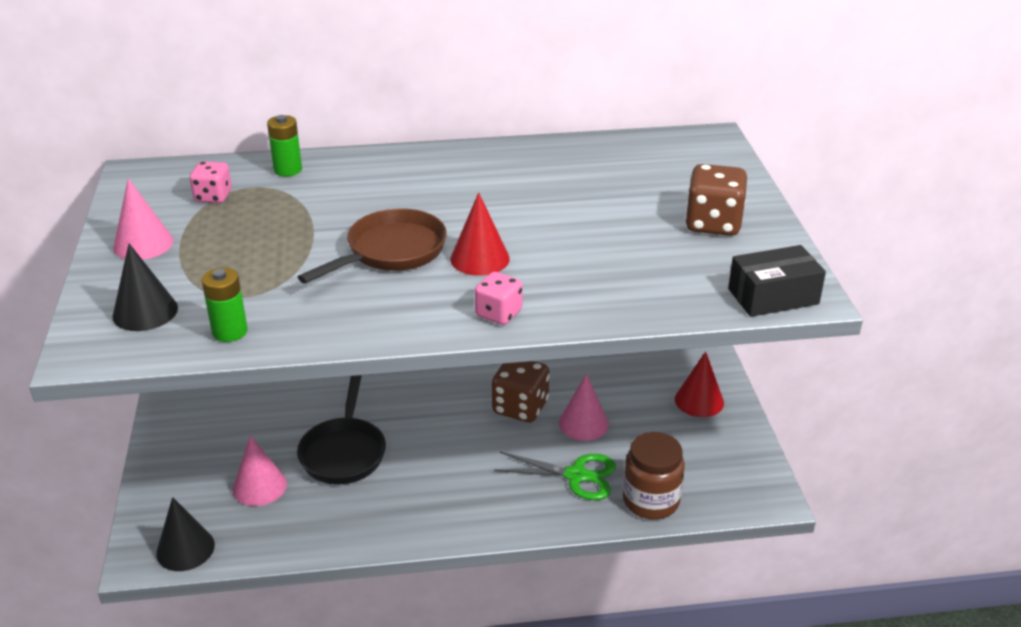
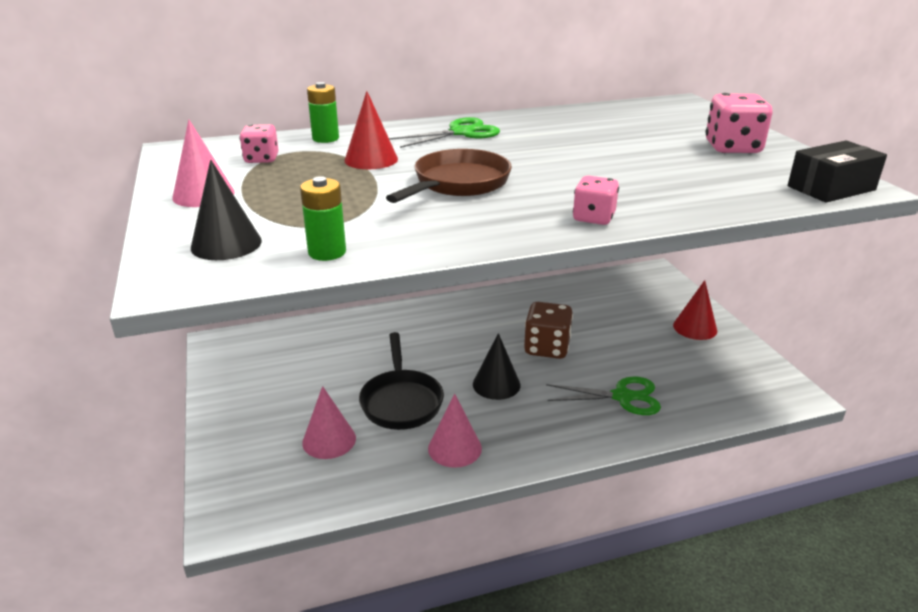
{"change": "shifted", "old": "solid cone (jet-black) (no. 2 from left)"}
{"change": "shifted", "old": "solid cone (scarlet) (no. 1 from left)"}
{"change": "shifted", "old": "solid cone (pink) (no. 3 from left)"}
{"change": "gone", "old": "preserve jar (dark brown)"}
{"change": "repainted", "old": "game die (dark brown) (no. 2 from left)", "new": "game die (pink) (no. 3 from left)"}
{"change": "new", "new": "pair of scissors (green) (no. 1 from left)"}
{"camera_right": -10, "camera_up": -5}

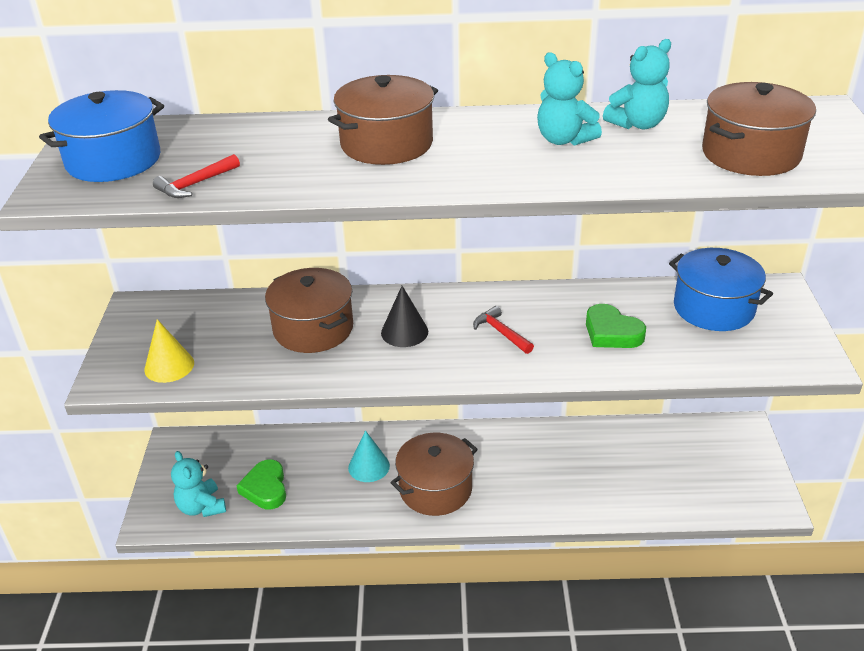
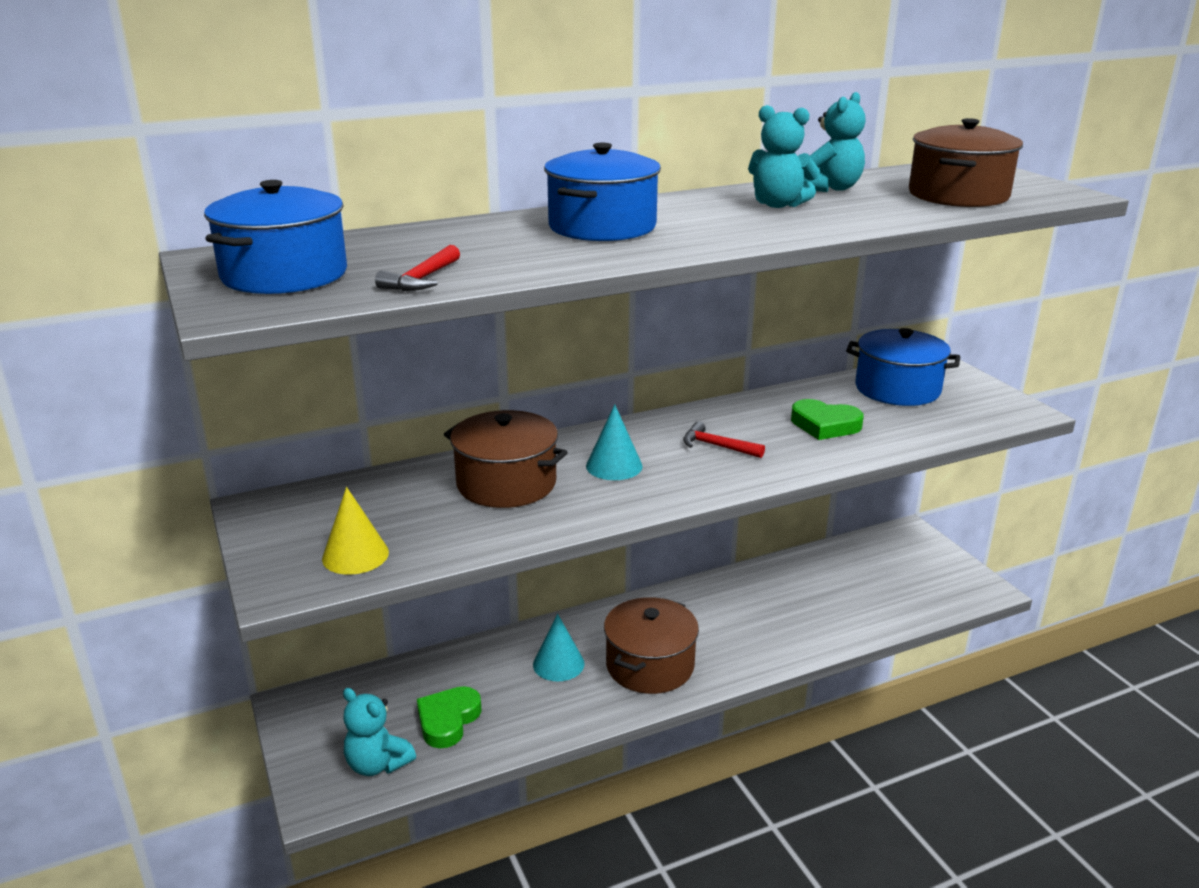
{"change": "rotated", "old": "love heart (green) (no. 1 from left)", "degrees": 60}
{"change": "repainted", "old": "pot (dark brown) (no. 2 from left)", "new": "pot (royal blue) (no. 2 from left)"}
{"change": "repainted", "old": "solid cone (jet-black)", "new": "solid cone (aqua) (no. 2 from left)"}
{"camera_right": -25, "camera_up": -10}

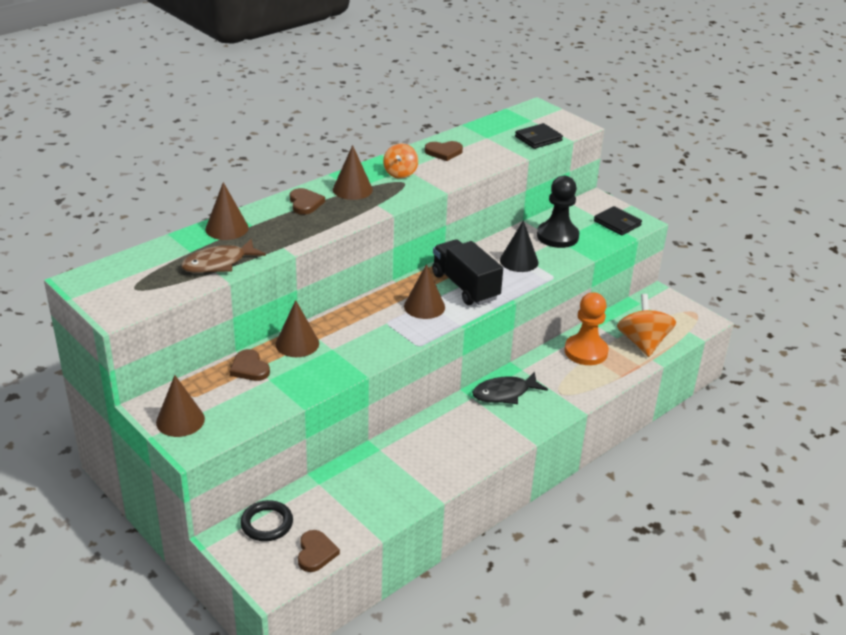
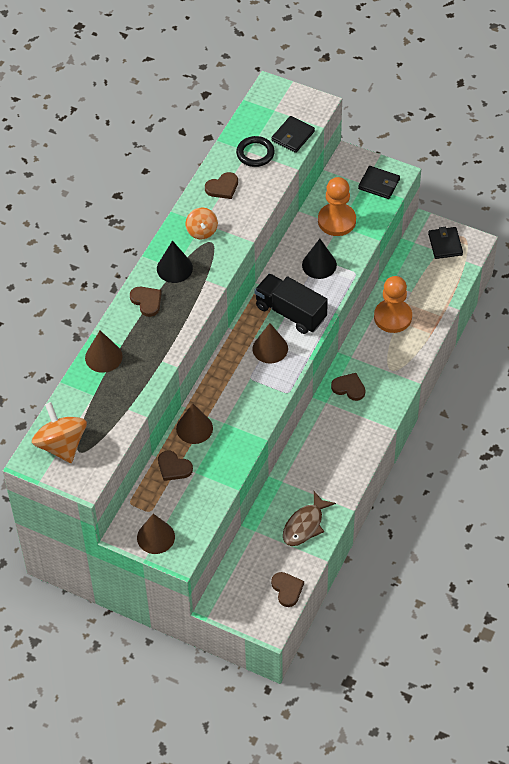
{"change": "shifted", "old": "toy fish (dark brown)"}
{"change": "shifted", "old": "ring (jet-black)"}
{"change": "repainted", "old": "solid cone (dark brown) (no. 4 from left)", "new": "solid cone (jet-black) (no. 1 from left)"}
{"change": "swapped", "old": "toy fish (jet-black)", "new": "love heart (dark brown) (no. 5 from left)"}
{"change": "repainted", "old": "pawn (jet-black)", "new": "pawn (orange) (no. 1 from left)"}
{"change": "shifted", "old": "spinning top (orange) (no. 2 from left in the first image)", "new": "spinning top (orange) (no. 1 from left)"}
{"change": "new", "new": "card wallet (jet-black) (no. 3 from left)"}
{"camera_right": -20, "camera_up": 20}

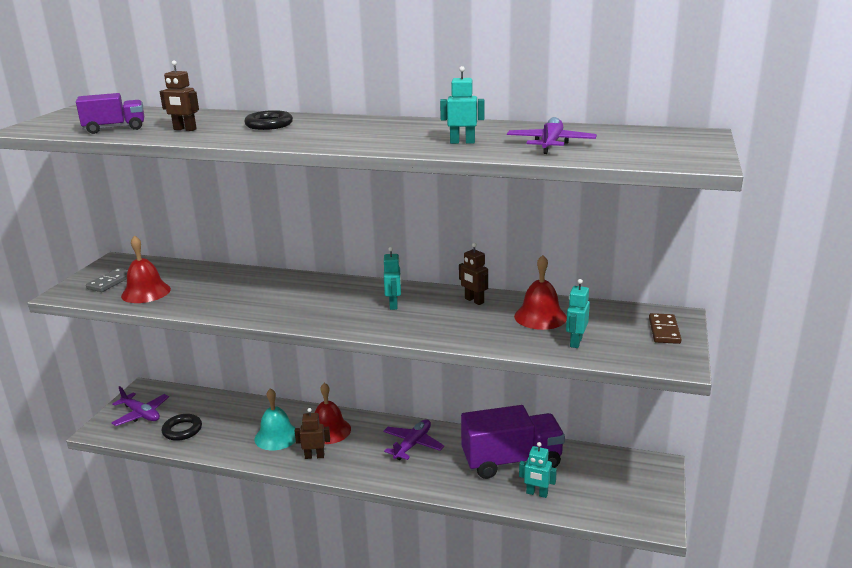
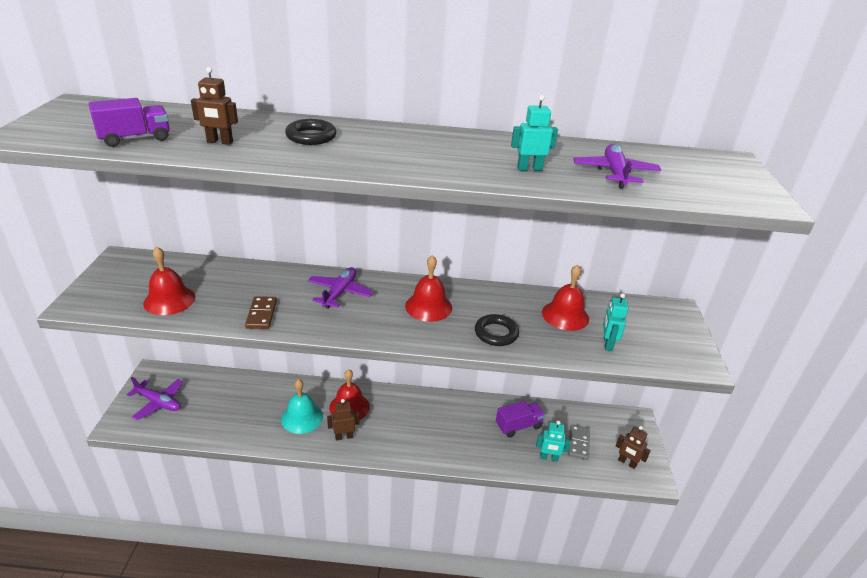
{"change": "shifted", "old": "domino piece (grey)"}
{"change": "shifted", "old": "ring (jet-black) (no. 1 from left in the first image)", "new": "ring (jet-black) (no. 2 from left)"}
{"change": "shifted", "old": "aeroplane (purple) (no. 2 from left)"}
{"change": "swapped", "old": "robot (aqua) (no. 1 from left)", "new": "bell (scarlet) (no. 3 from left)"}
{"change": "shifted", "old": "robot (dark brown) (no. 3 from left)"}
{"change": "scaled", "old": "lorry (purple) (no. 2 from left)", "factor": 0.55}
{"change": "shifted", "old": "domino piece (dark brown)"}
{"camera_right": -15, "camera_up": 10}

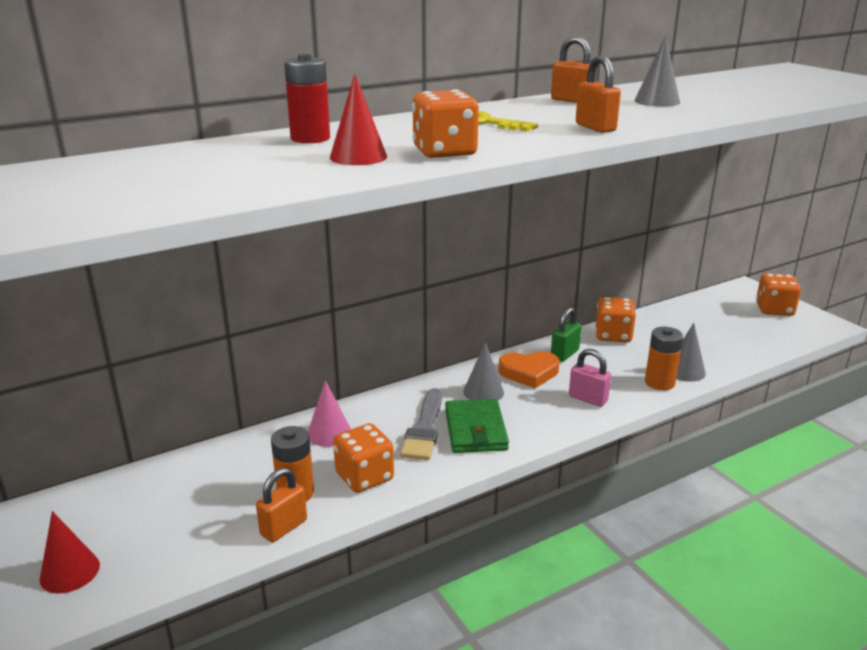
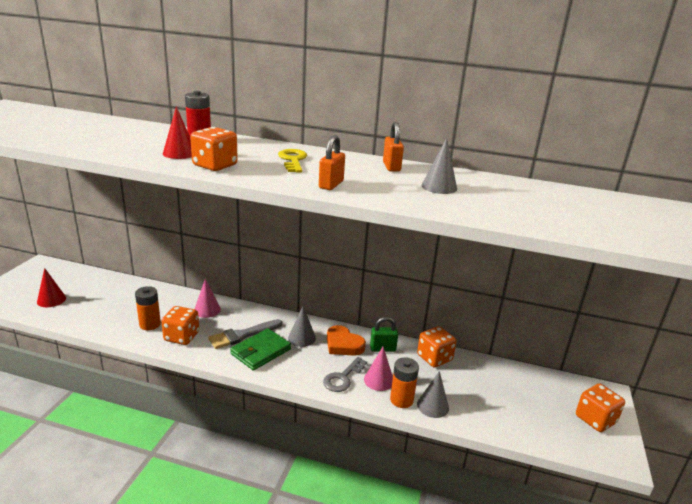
{"change": "gone", "old": "small lock (orange) (no. 1 from left)"}
{"change": "swapped", "old": "small lock (pink)", "new": "door key (grey)"}
{"change": "new", "new": "solid cone (pink) (no. 2 from left)"}
{"camera_right": 45, "camera_up": 0}

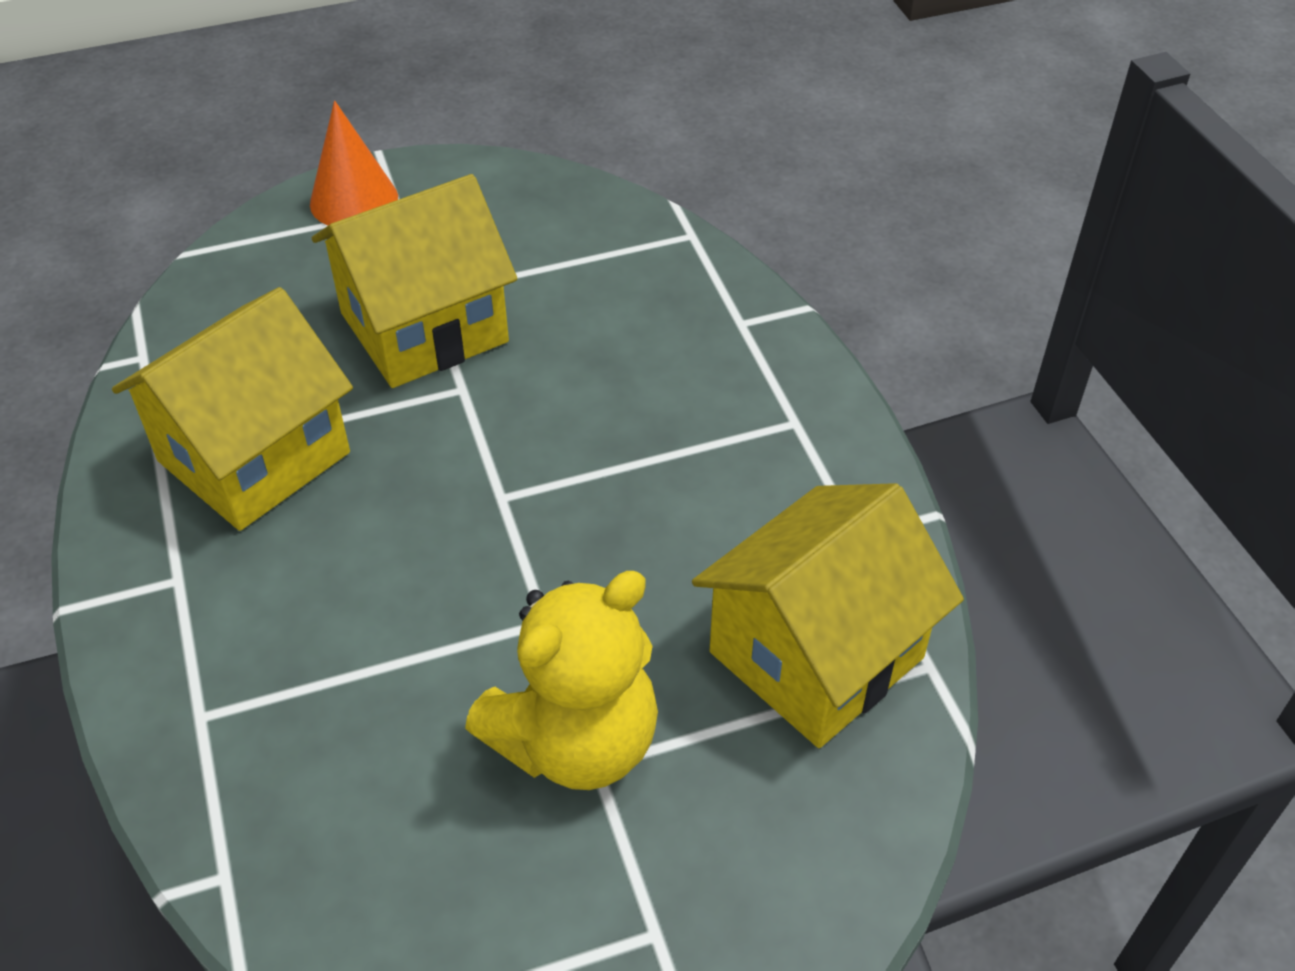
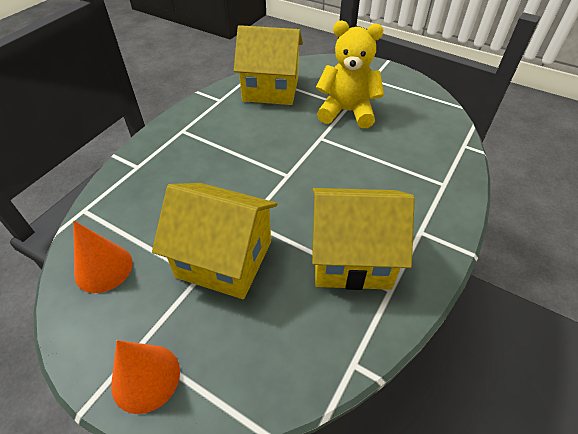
{"change": "new", "new": "solid cone (orange) (no. 1 from left)"}
{"camera_right": -130, "camera_up": 0}

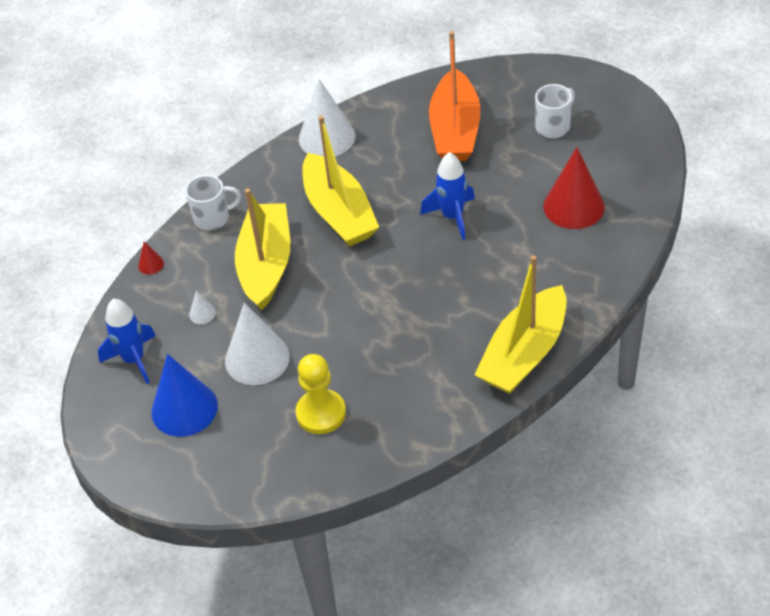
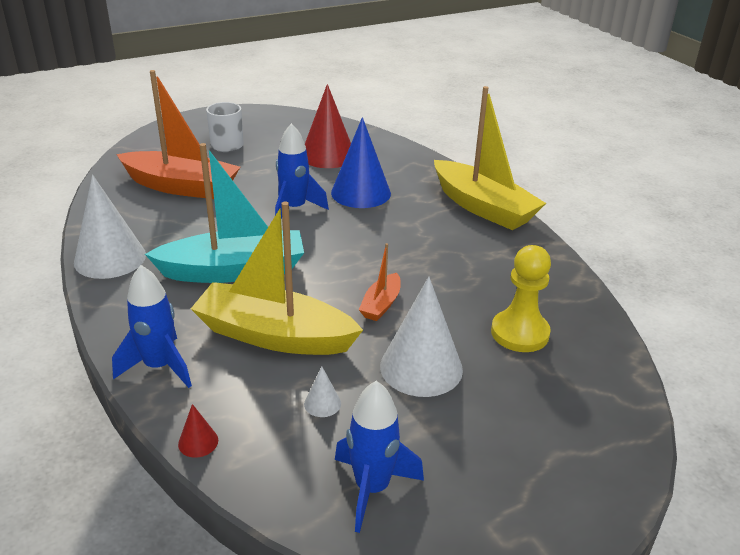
{"change": "shifted", "old": "solid cone (royal blue)"}
{"change": "swapped", "old": "tea mug (snow-white) (no. 1 from left)", "new": "rocket (royal blue) (no. 1 from left)"}
{"change": "repainted", "old": "sailboat (yellow) (no. 2 from left)", "new": "sailboat (aqua)"}
{"change": "new", "new": "sailboat (orange) (no. 2 from left)"}
{"camera_right": -80, "camera_up": -15}

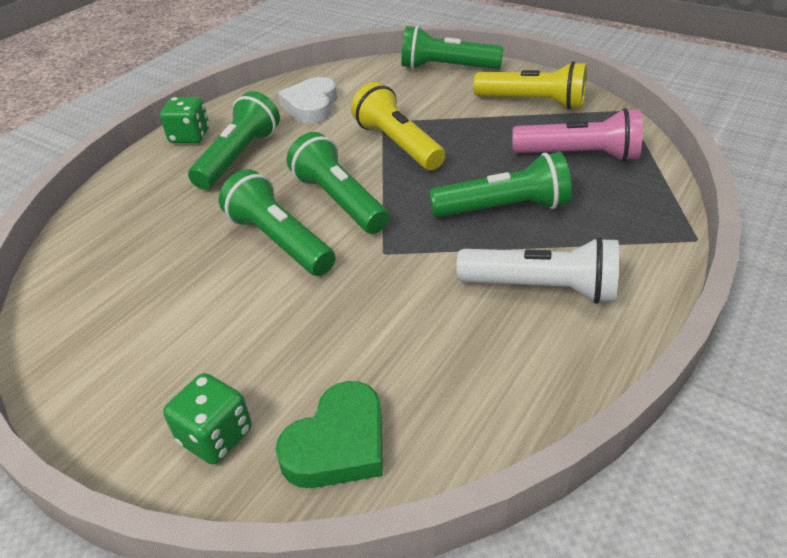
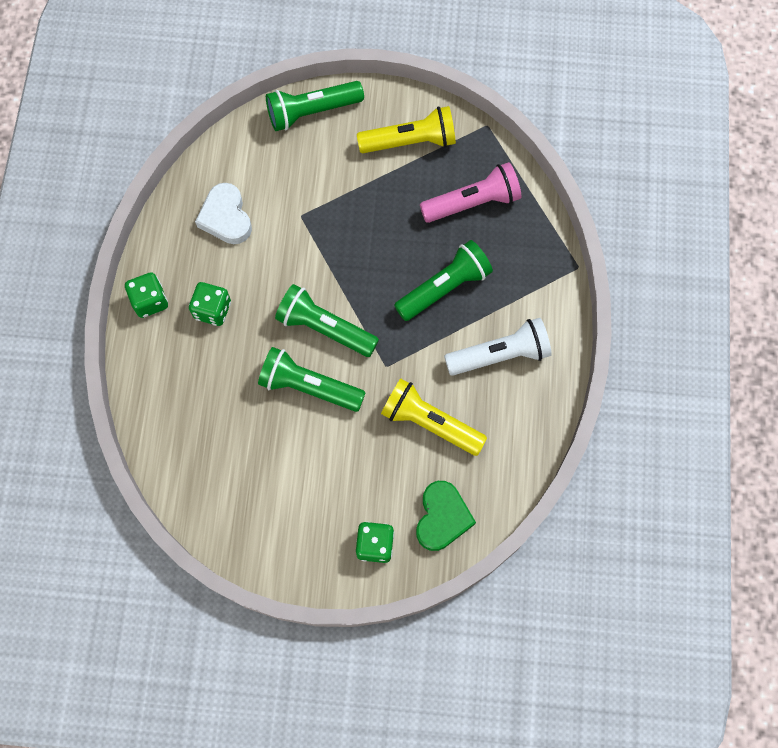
{"change": "swapped", "old": "torch (green) (no. 1 from left)", "new": "game die (green) (no. 2 from left)"}
{"change": "shifted", "old": "torch (yellow) (no. 1 from left in the first image)", "new": "torch (yellow) (no. 2 from left)"}
{"camera_right": -30, "camera_up": 30}

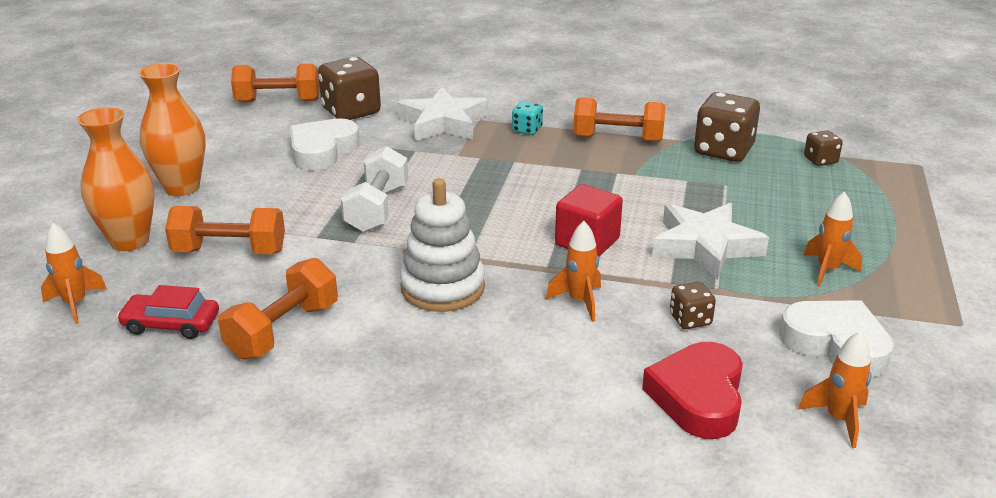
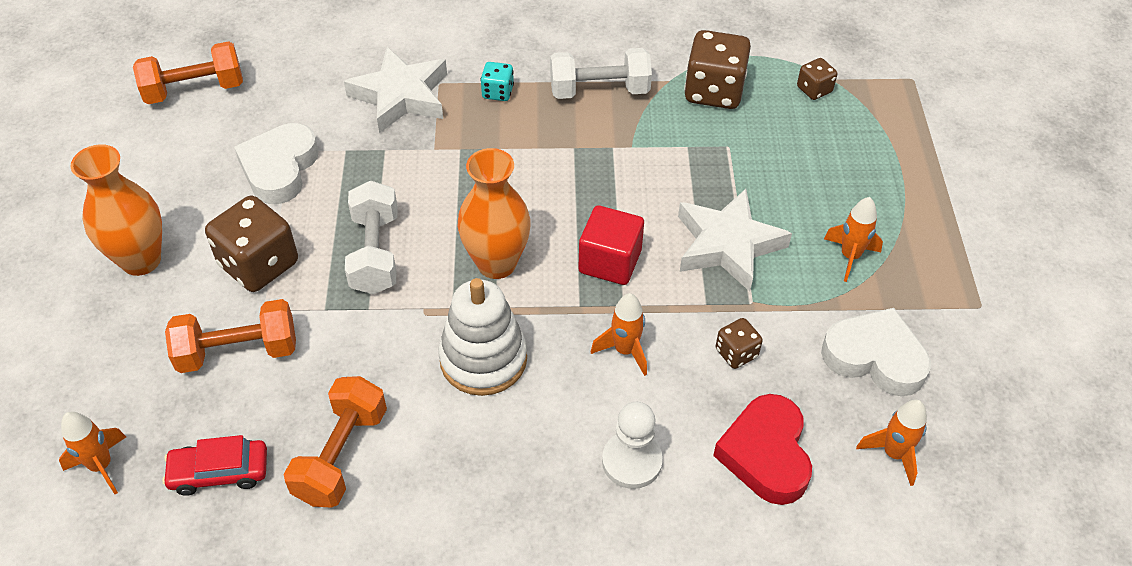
{"change": "shifted", "old": "tall vase (orange) (no. 1 from left in the first image)", "new": "tall vase (orange) (no. 2 from left)"}
{"change": "shifted", "old": "game die (dark brown) (no. 1 from left)"}
{"change": "repainted", "old": "hand weight (orange) (no. 4 from left)", "new": "hand weight (snow-white) (no. 2 from left)"}
{"change": "new", "new": "pawn (snow-white)"}
{"camera_right": -15, "camera_up": 20}

